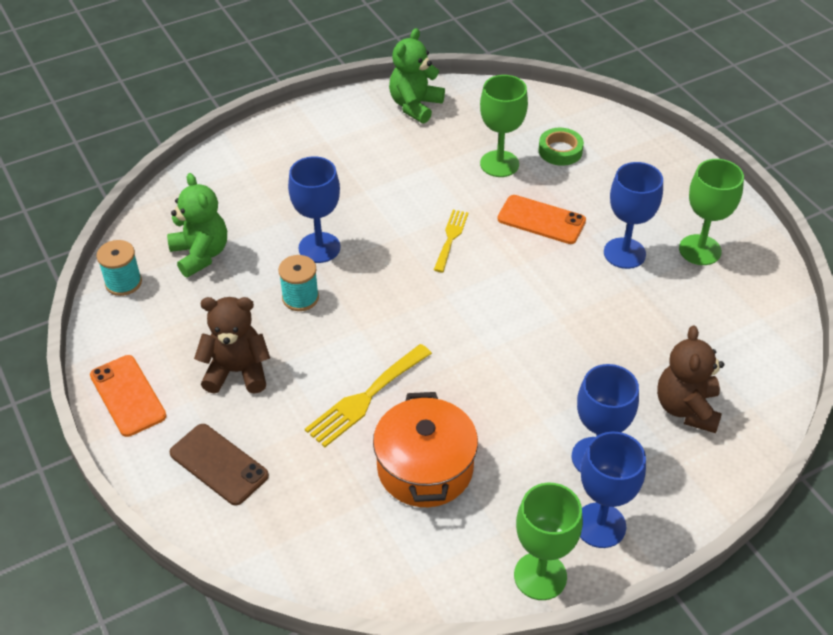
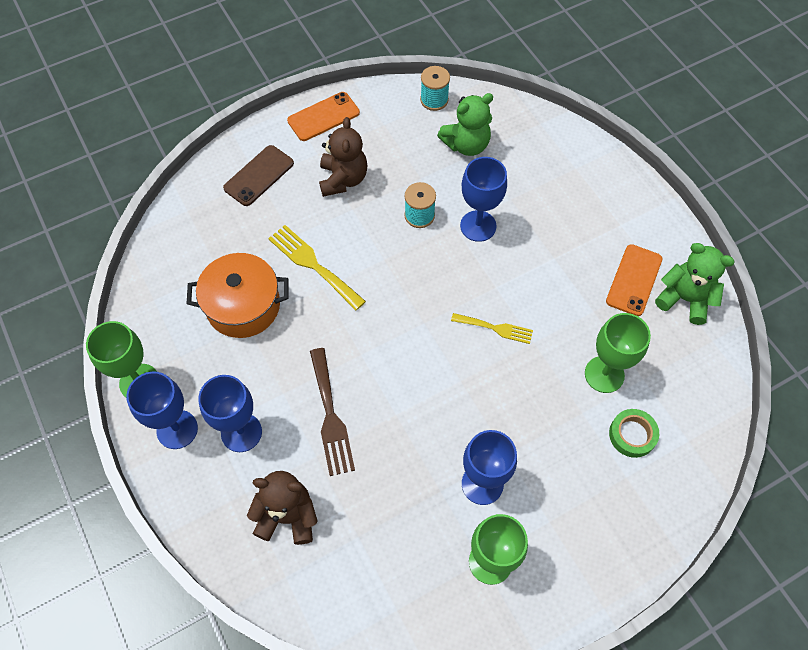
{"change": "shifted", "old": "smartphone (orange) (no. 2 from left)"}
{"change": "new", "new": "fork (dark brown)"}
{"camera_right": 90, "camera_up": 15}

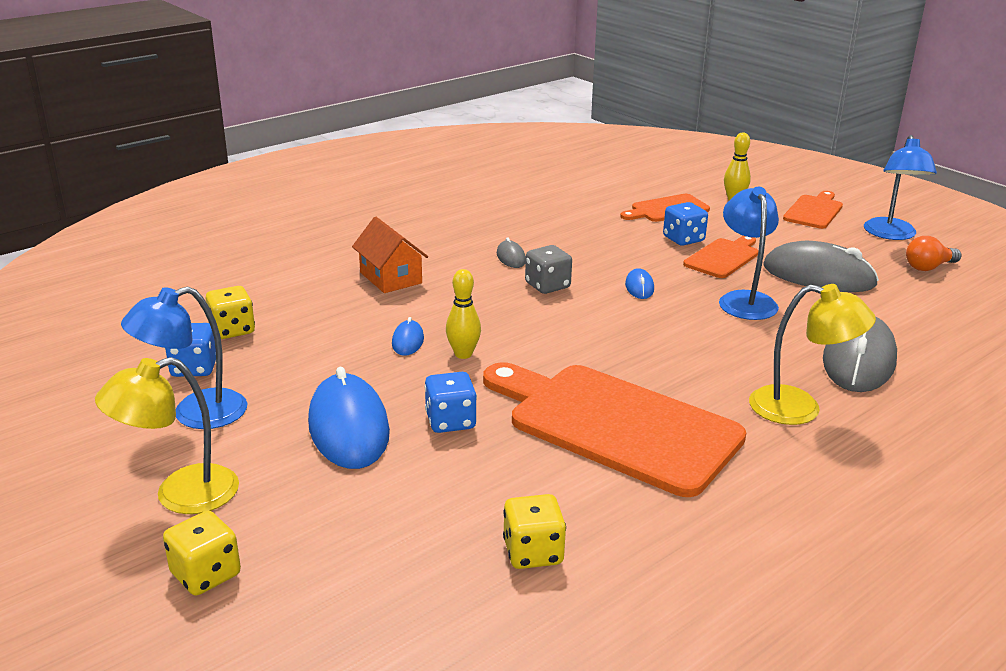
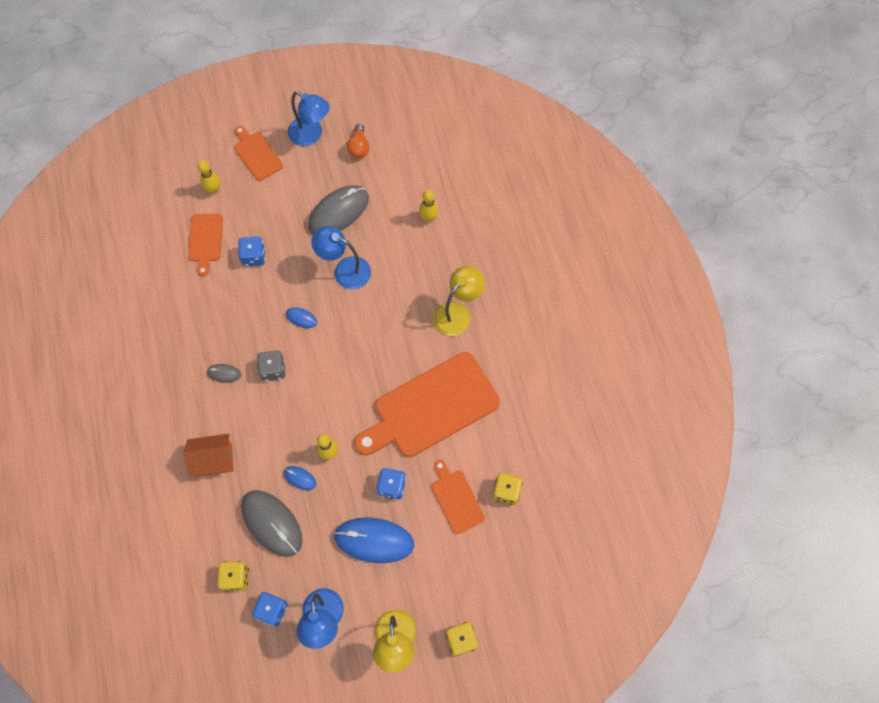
{"change": "shifted", "old": "chopping board (orange) (no. 3 from left in the first image)", "new": "chopping board (orange) (no. 4 from left)"}
{"change": "shifted", "old": "mouse (grey) (no. 3 from left in the first image)", "new": "mouse (grey) (no. 2 from left)"}
{"change": "new", "new": "tenpin (yellow) (no. 3 from left)"}
{"camera_right": -65, "camera_up": 40}

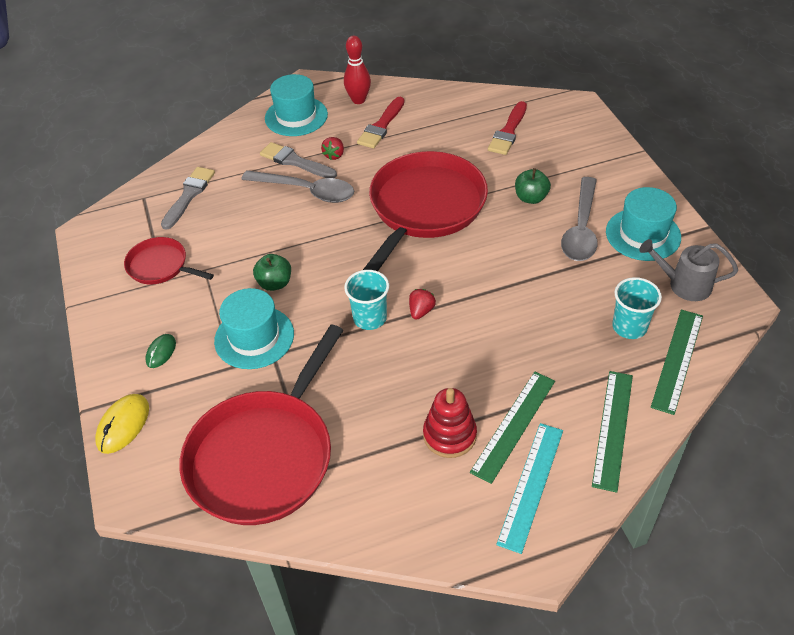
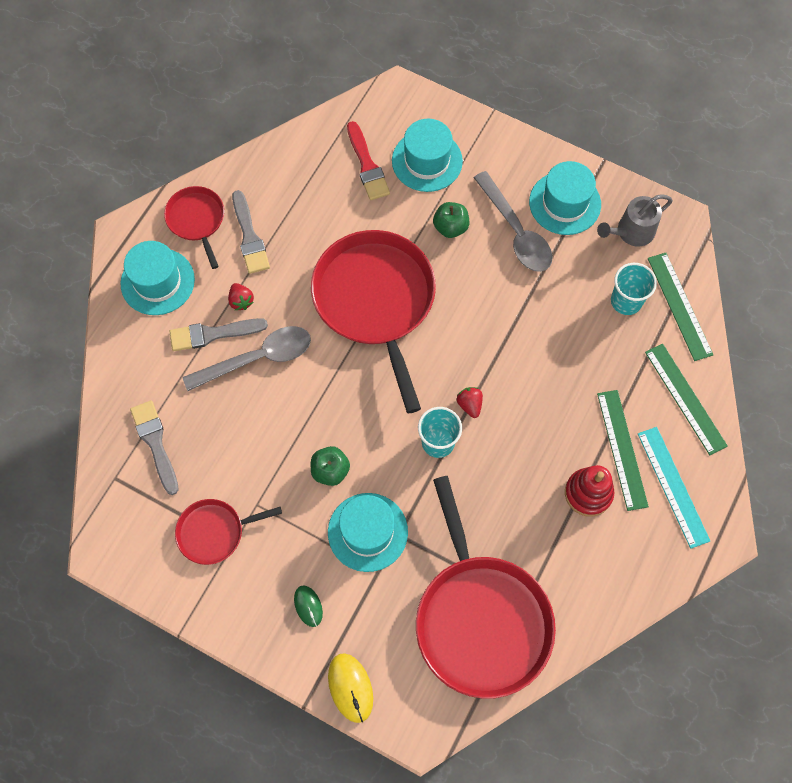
{"change": "swapped", "old": "tenpin (scarlet)", "new": "pan (scarlet) (no. 1 from left)"}
{"change": "repainted", "old": "brush (scarlet) (no. 1 from left)", "new": "brush (grey) (no. 3 from left)"}
{"change": "new", "new": "hat (aqua) (no. 3 from left)"}
{"camera_right": -45, "camera_up": 20}

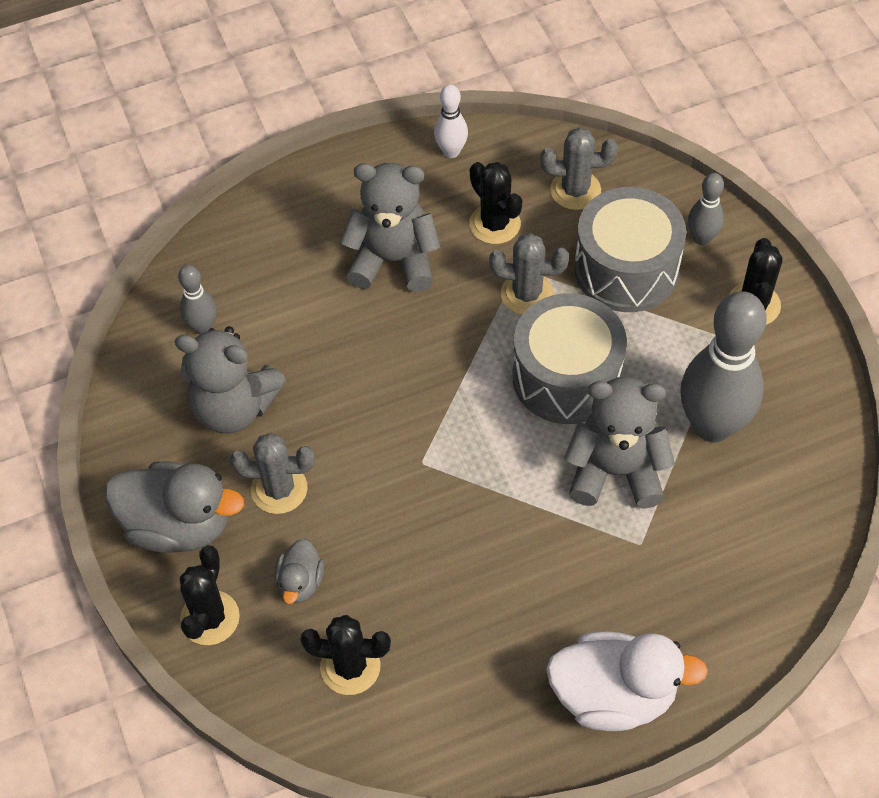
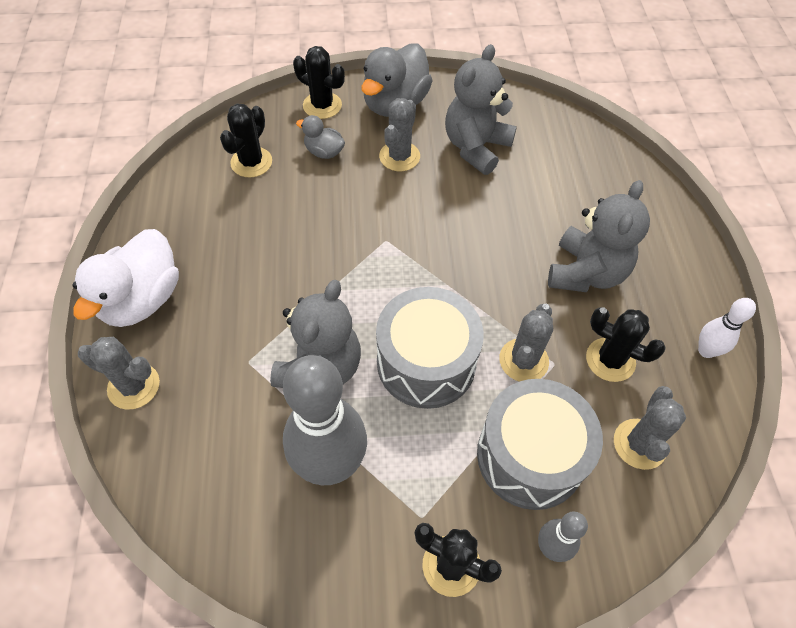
{"change": "gone", "old": "tenpin (grey) (no. 1 from left)"}
{"change": "rotated", "old": "prickly plant (jet-black) (no. 3 from left in the first image)", "degrees": 45}
{"change": "new", "new": "prickly plant (grey) (no. 1 from left)"}
{"camera_right": 105, "camera_up": 0}

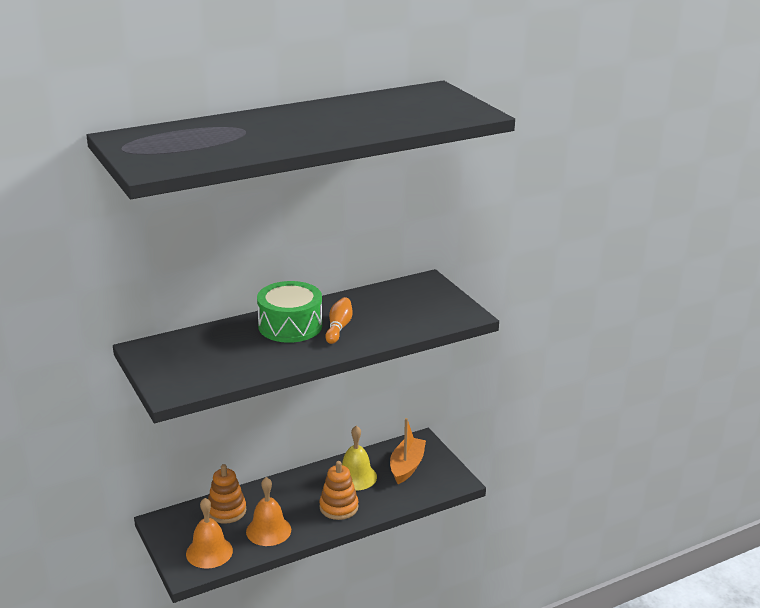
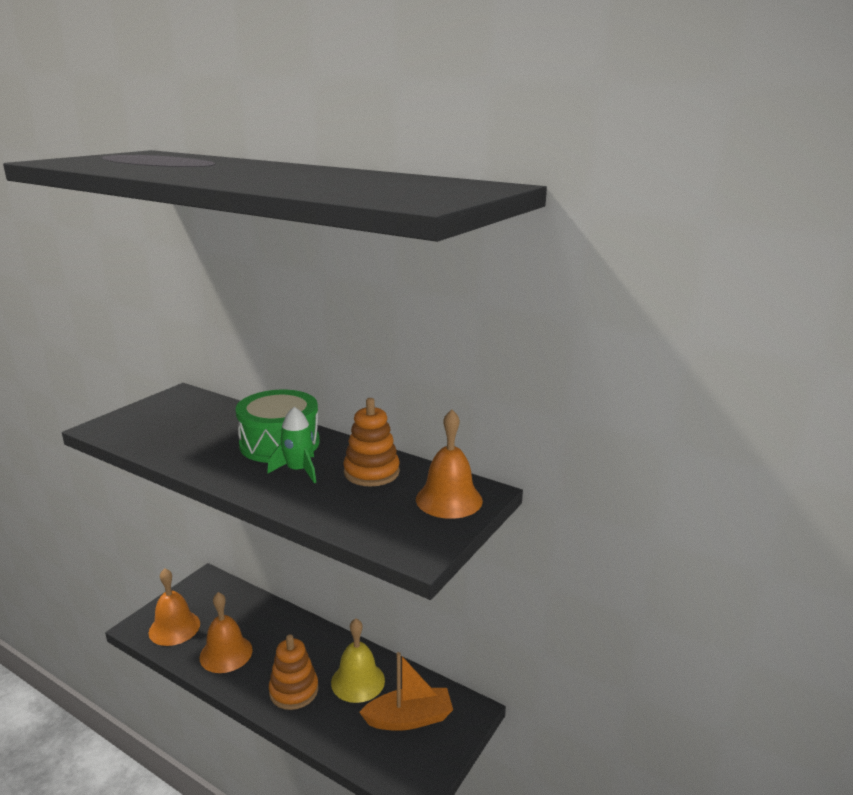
{"change": "shifted", "old": "stacking toy (orange) (no. 1 from left in the first image)", "new": "stacking toy (orange) (no. 2 from left)"}
{"change": "swapped", "old": "tenpin (orange)", "new": "rocket (green)"}
{"change": "new", "new": "bell (orange) (no. 3 from left)"}
{"camera_right": 60, "camera_up": -5}

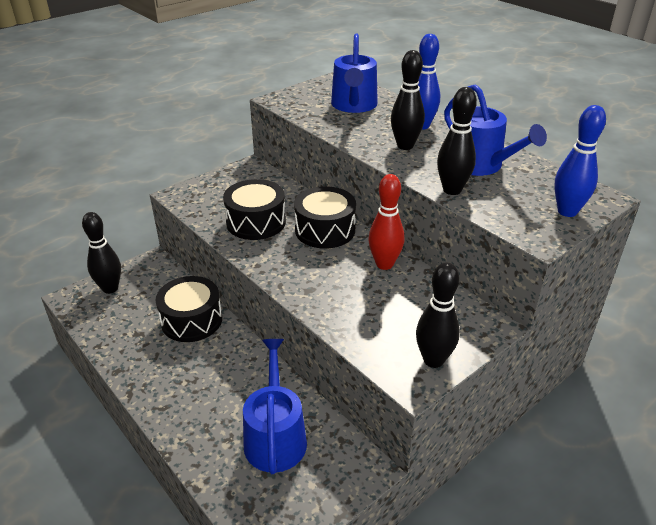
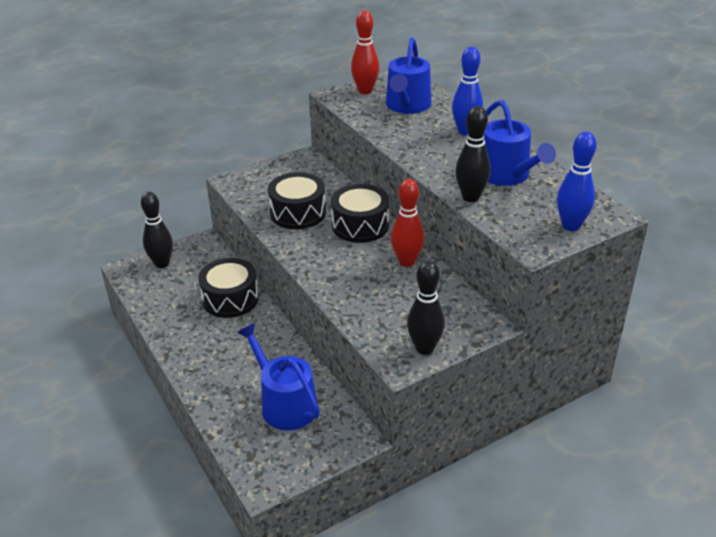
{"change": "rotated", "old": "sprinkling can (royal blue) (no. 1 from left)", "degrees": -45}
{"change": "gone", "old": "tenpin (jet-black) (no. 2 from left)"}
{"change": "new", "new": "tenpin (scarlet) (no. 1 from left)"}
{"camera_right": 10, "camera_up": 0}

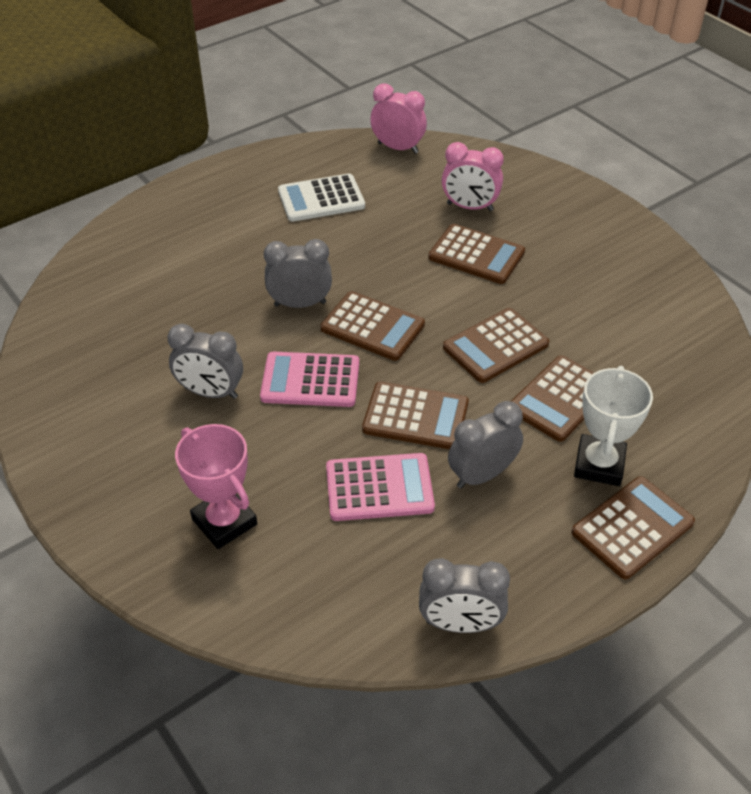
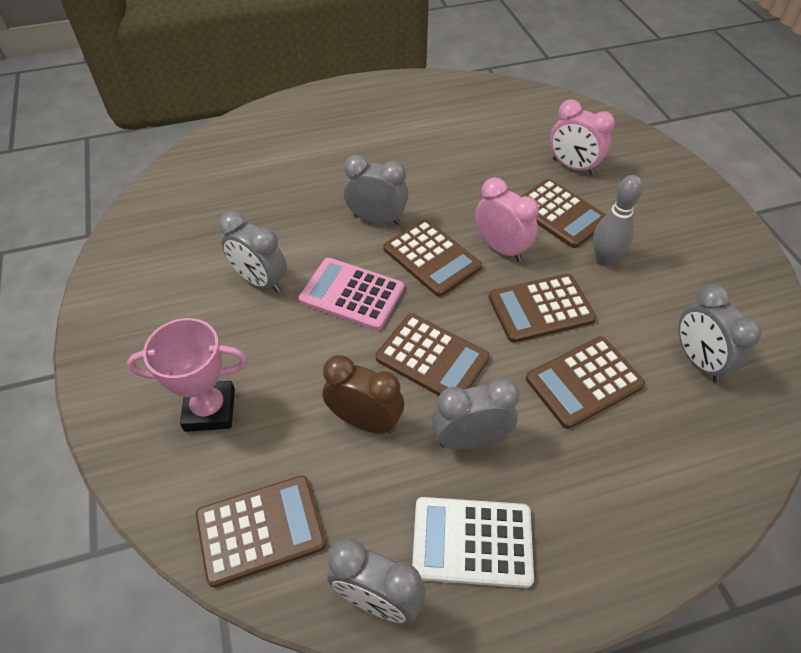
{"change": "rotated", "old": "prize cup (pink)", "degrees": -75}
{"change": "shifted", "old": "adding machine (snow-white)"}
{"change": "swapped", "old": "adding machine (pink) (no. 2 from left)", "new": "bedside clock (dark brown)"}
{"change": "shifted", "old": "bedside clock (pink) (no. 1 from left)"}
{"change": "shifted", "old": "adding machine (dark brown) (no. 6 from left in the first image)", "new": "adding machine (dark brown) (no. 1 from left)"}
{"change": "gone", "old": "prize cup (snow-white)"}
{"change": "new", "new": "tenpin (grey)"}
{"change": "new", "new": "bedside clock (grey) (no. 5 from left)"}
{"camera_right": 20, "camera_up": 5}

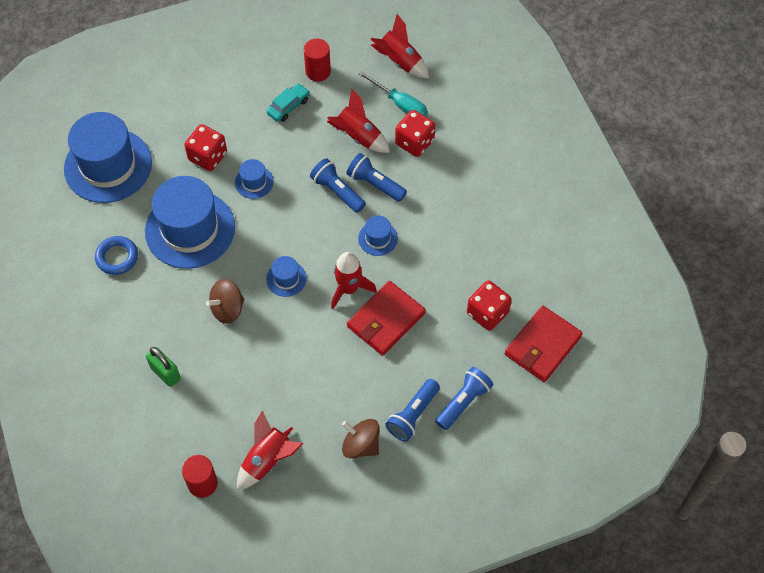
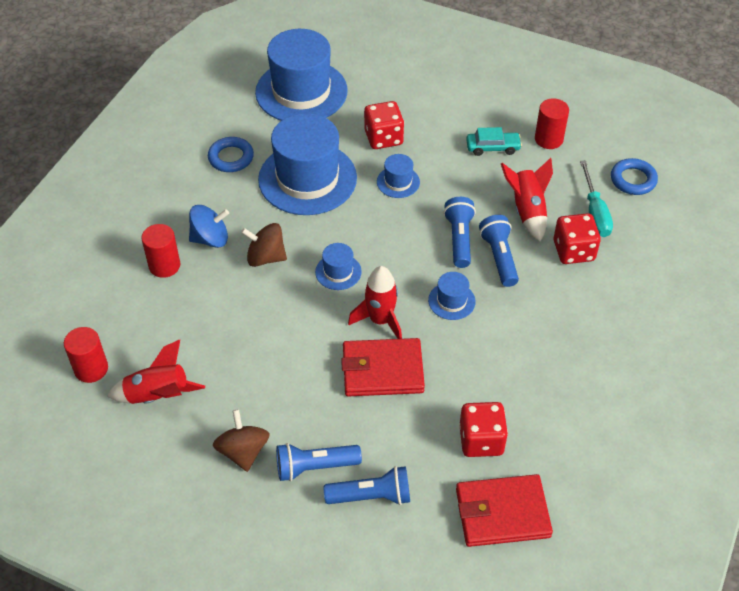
{"change": "swapped", "old": "small lock (green)", "new": "cylinder (scarlet) (no. 2 from left)"}
{"change": "swapped", "old": "rocket (scarlet) (no. 4 from left)", "new": "ring (royal blue) (no. 2 from left)"}
{"change": "new", "new": "spinning top (royal blue)"}
{"camera_right": 45, "camera_up": -10}

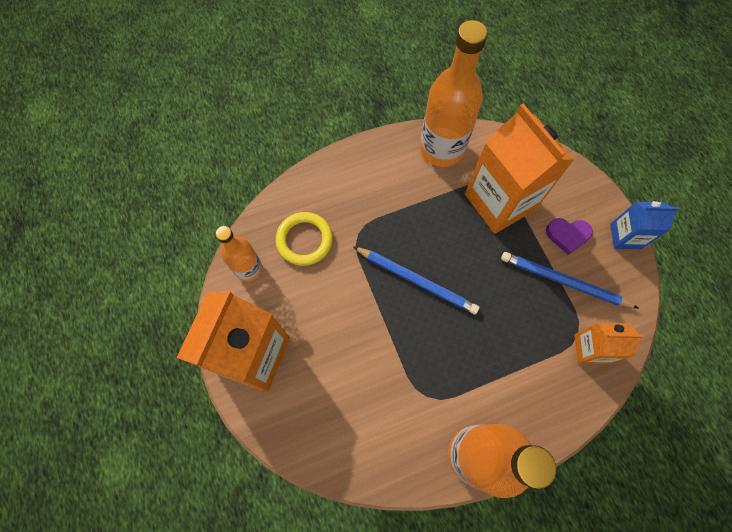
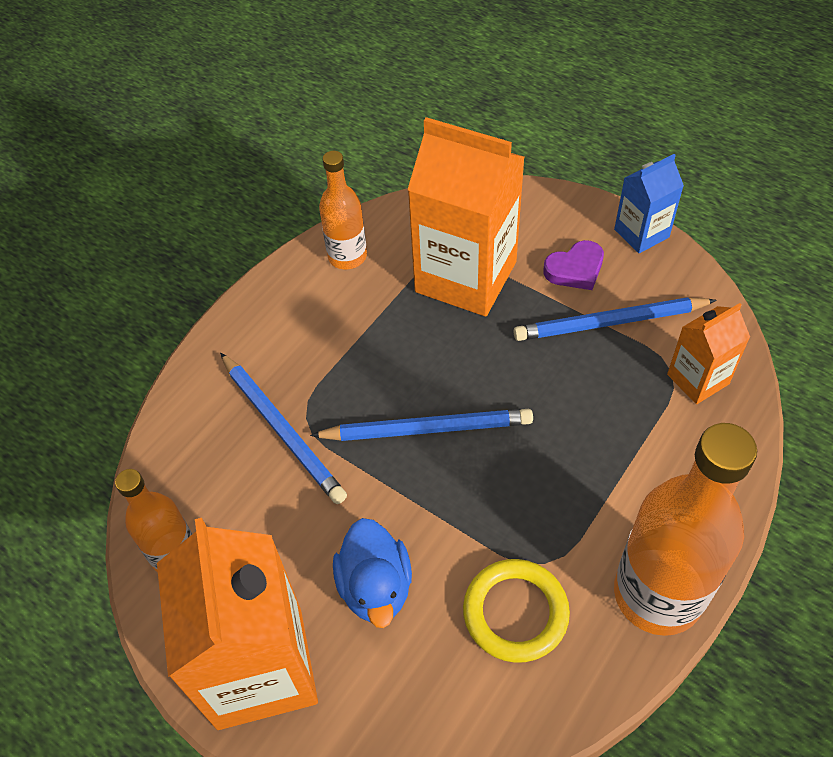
{"change": "shifted", "old": "ring (yellow)"}
{"change": "scaled", "old": "drink bottle (orange) (no. 2 from left)", "factor": 0.57}
{"change": "new", "new": "wooden pencil (royal blue) (no. 1 from left)"}
{"change": "new", "new": "toy duck (royal blue)"}
{"camera_right": -30, "camera_up": -15}

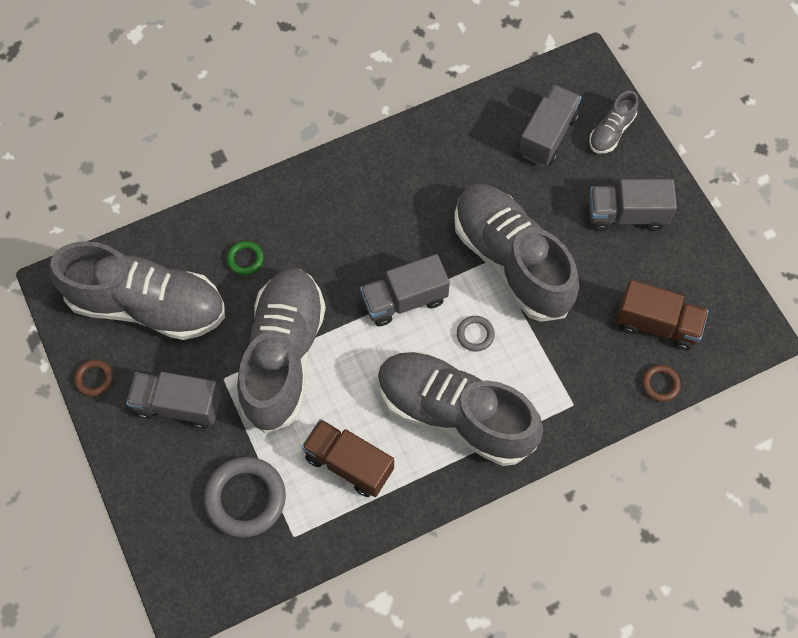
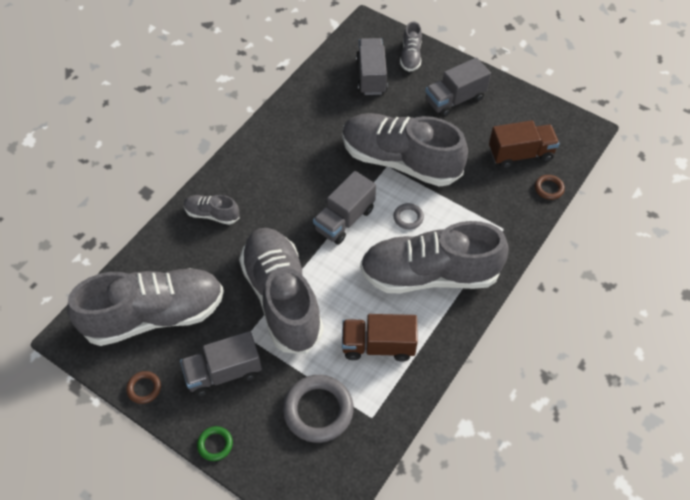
{"change": "shifted", "old": "ring (green)"}
{"change": "new", "new": "sneaker (grey) (no. 2 from left)"}
{"camera_right": -30, "camera_up": -10}

